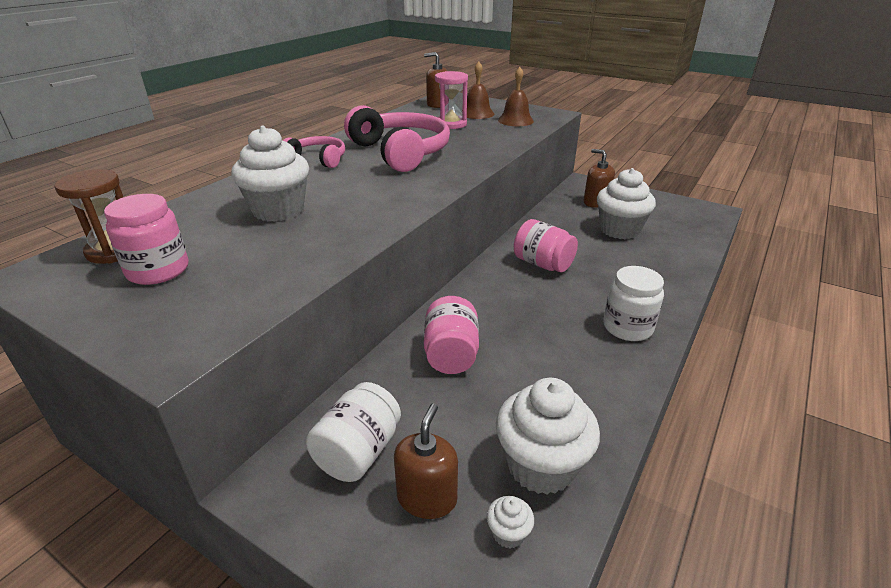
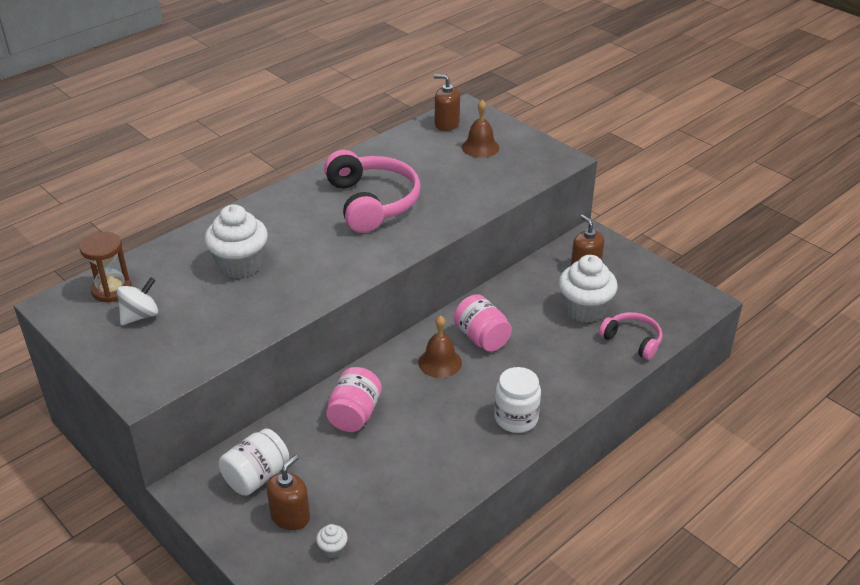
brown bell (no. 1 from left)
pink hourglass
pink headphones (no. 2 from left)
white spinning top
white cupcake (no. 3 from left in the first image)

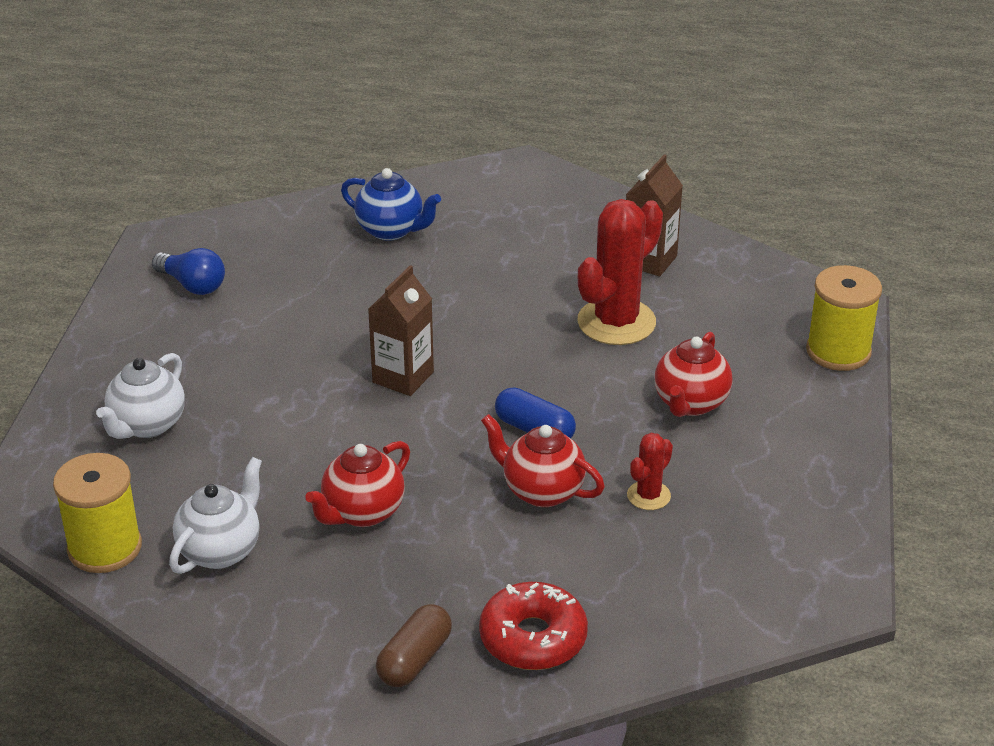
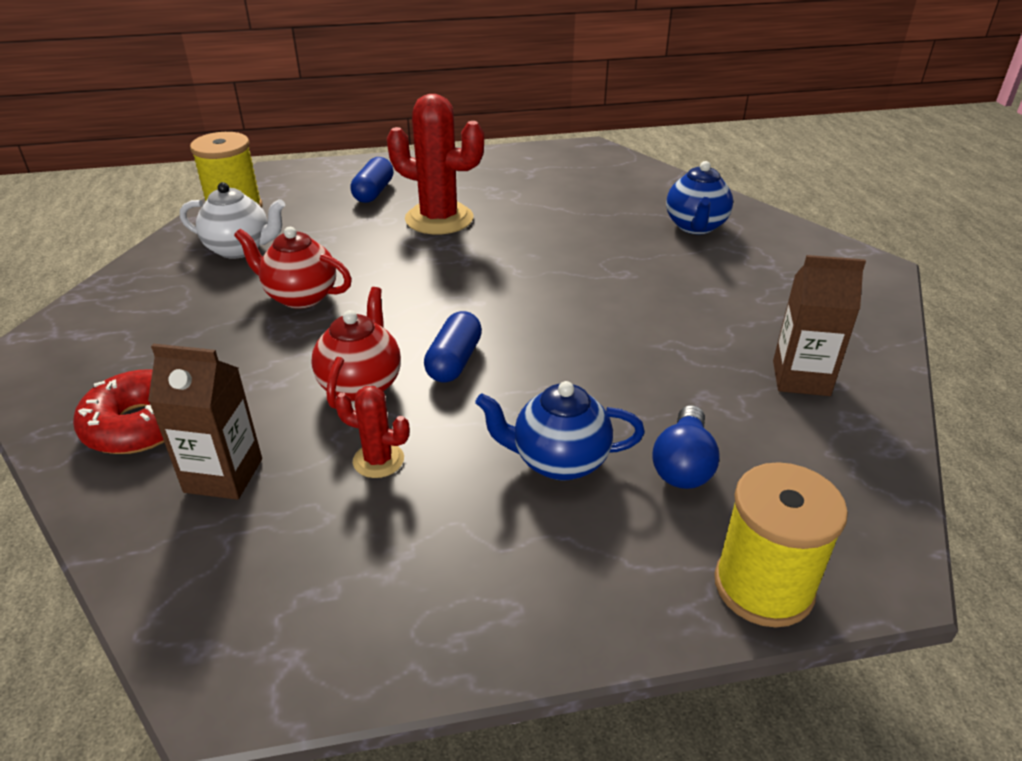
red cactus (no. 2 from left)
blue light bulb
brown carton (no. 1 from left)
blue teapot (no. 1 from left)
blue capsule (no. 1 from left)
brown capsule

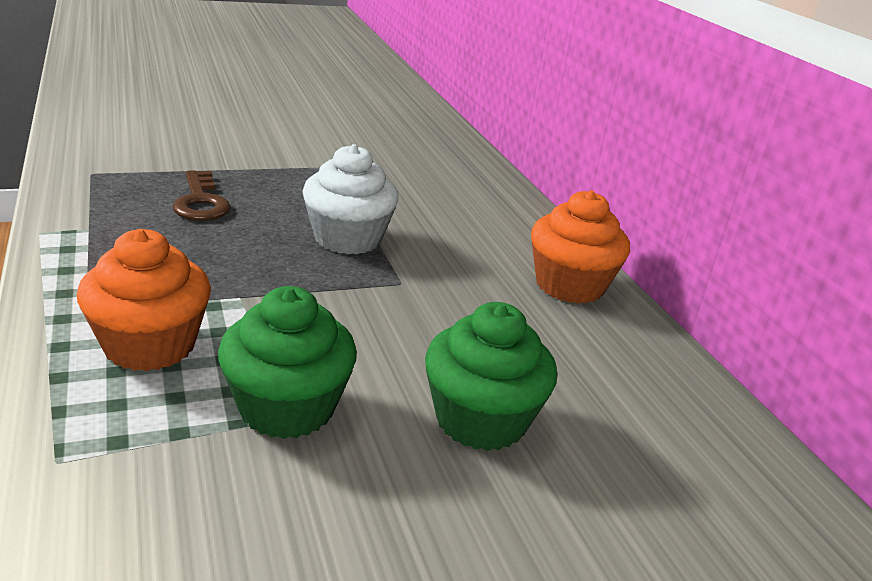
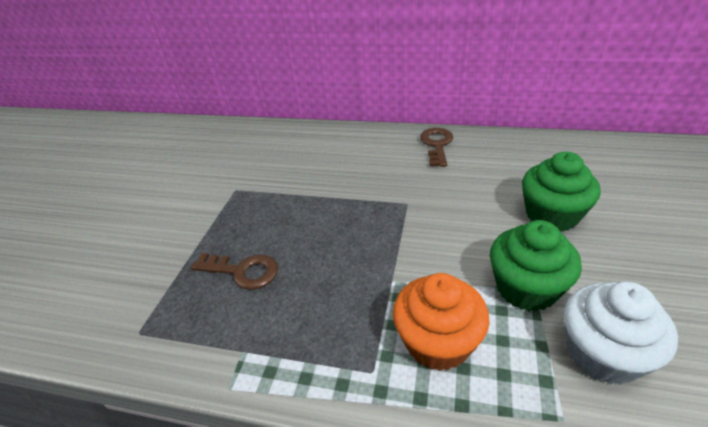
white cupcake
brown key (no. 2 from left)

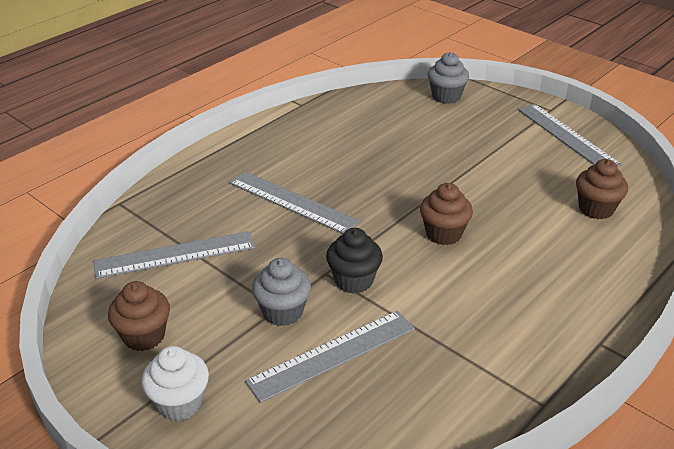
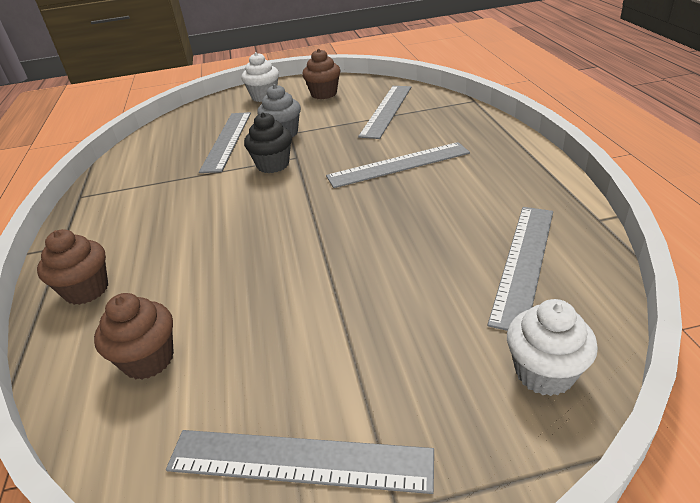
white cupcake (no. 2 from left)
brown cupcake (no. 1 from left)
grey ruler (no. 5 from left)

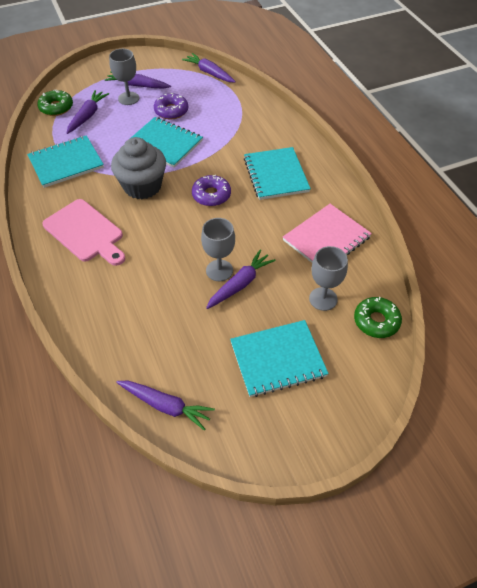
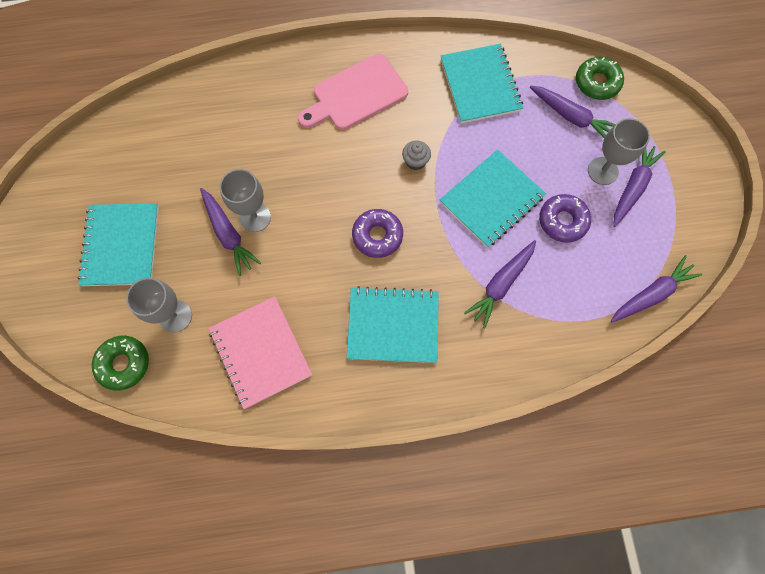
grey cupcake
purple carrot (no. 2 from left)

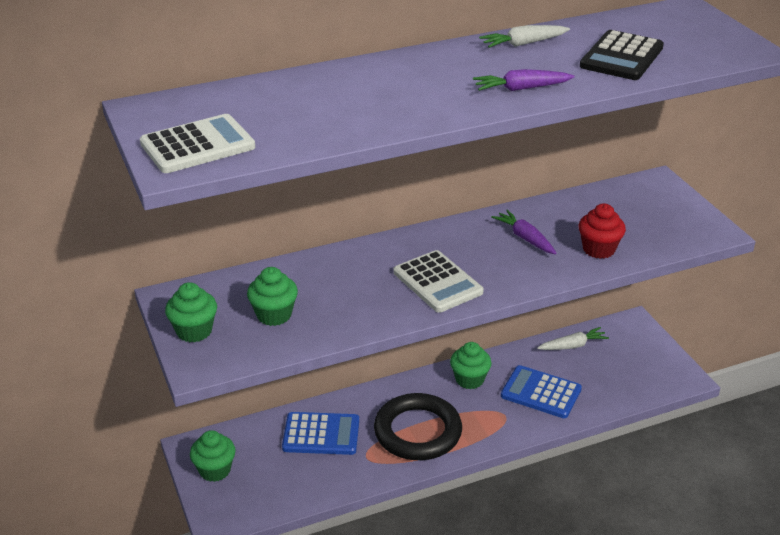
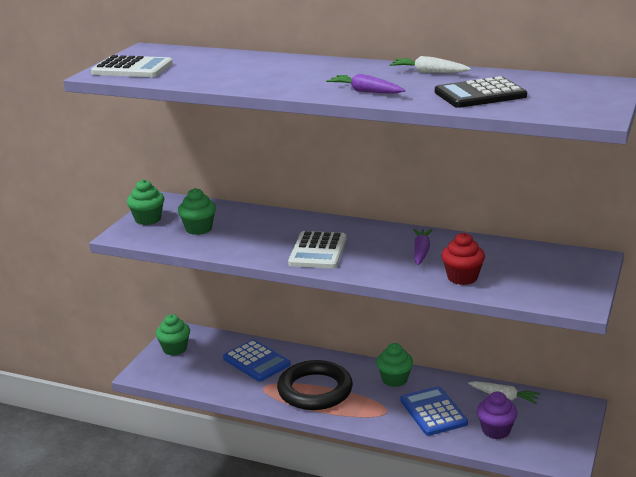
purple cupcake

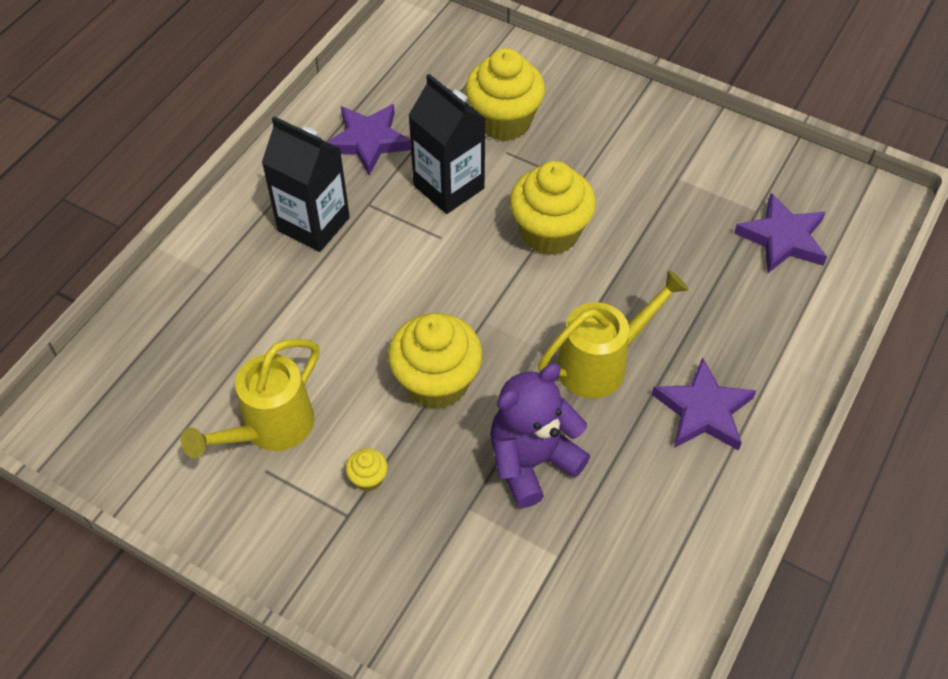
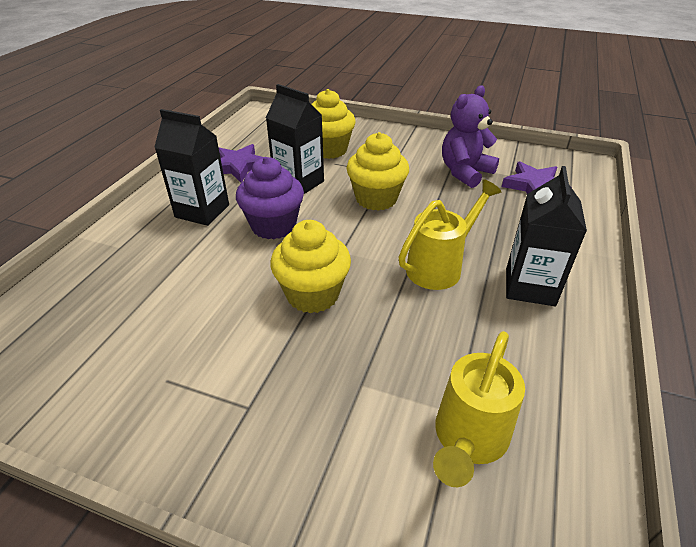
yellow watering can (no. 2 from left)
black carton (no. 3 from left)
purple teddy bear
yellow cupcake (no. 1 from left in the first image)
purple cupcake

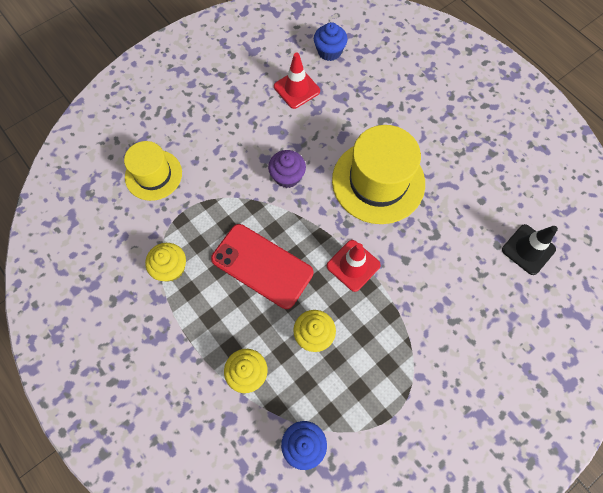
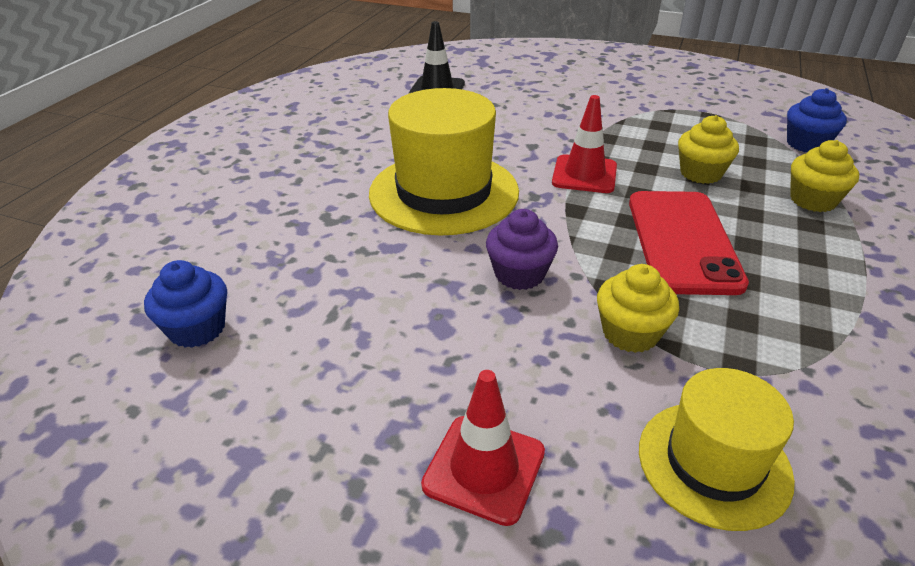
red traffic cone (no. 1 from left)
yellow cupcake (no. 1 from left)

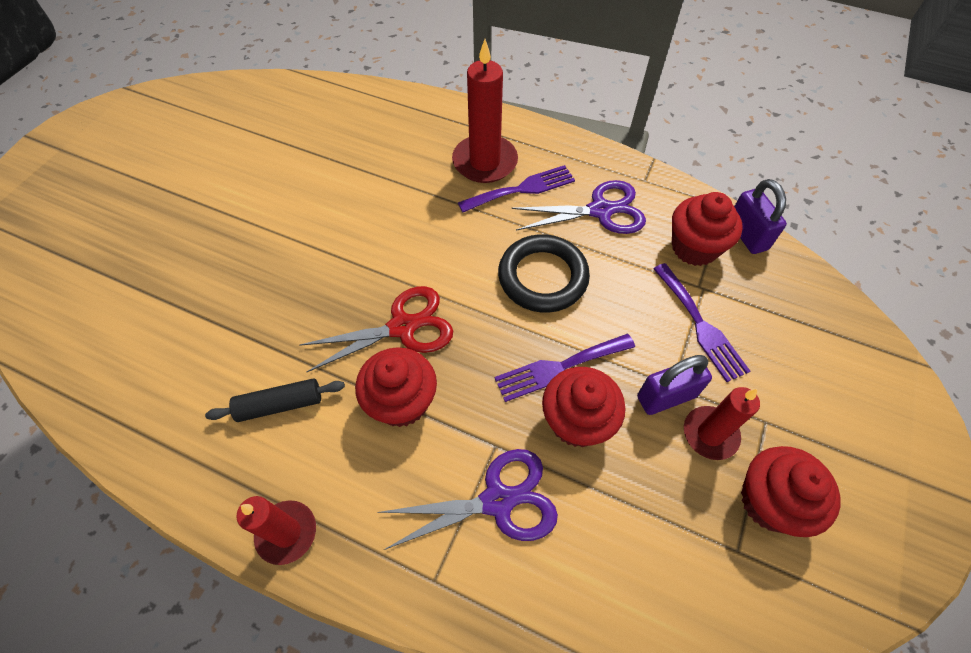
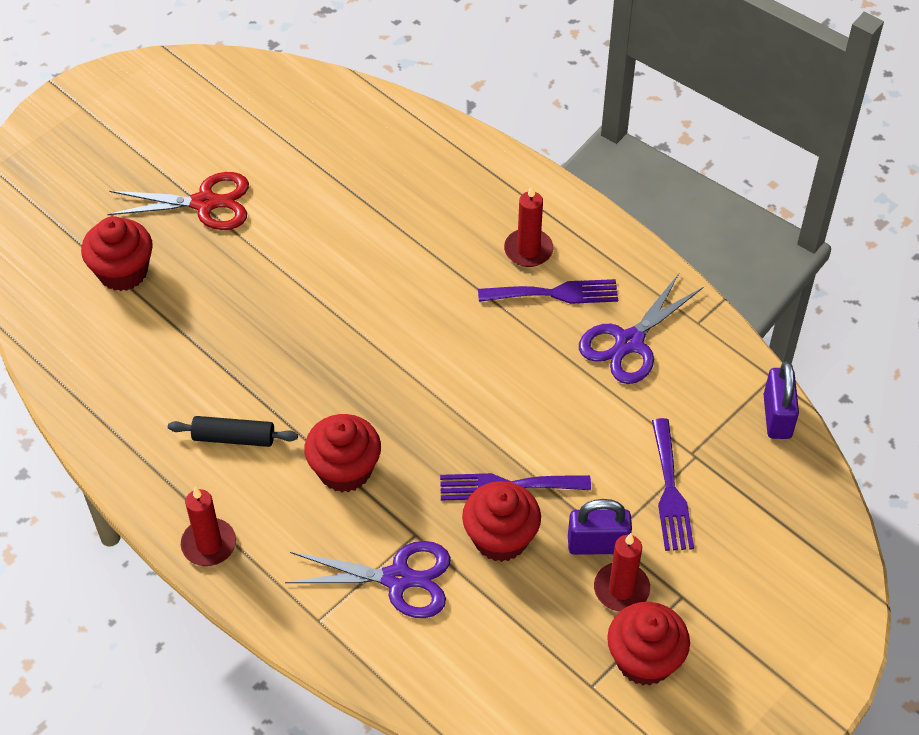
red candle (no. 2 from left)
purple scissors (no. 2 from left)
red cupcake (no. 1 from left)
black ring
red scissors

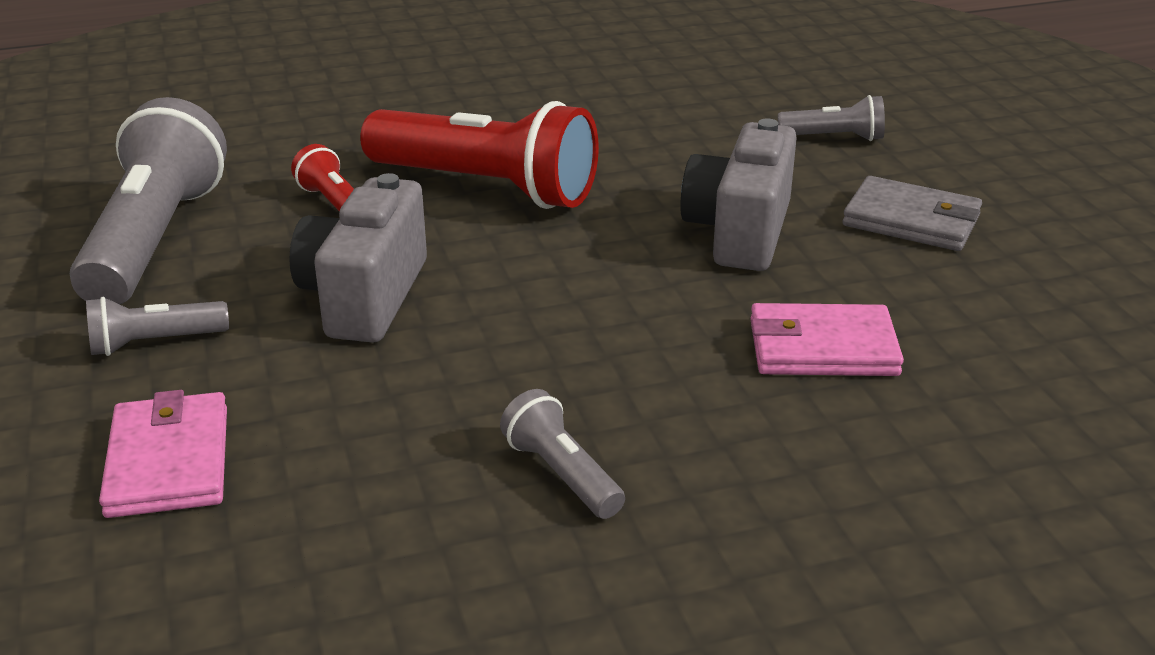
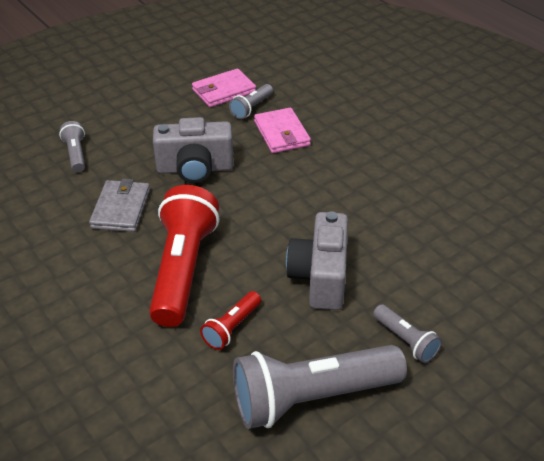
grey camera (no. 2 from left)
grey wallet
grey flashlight (no. 2 from left)
pink wallet (no. 1 from left)

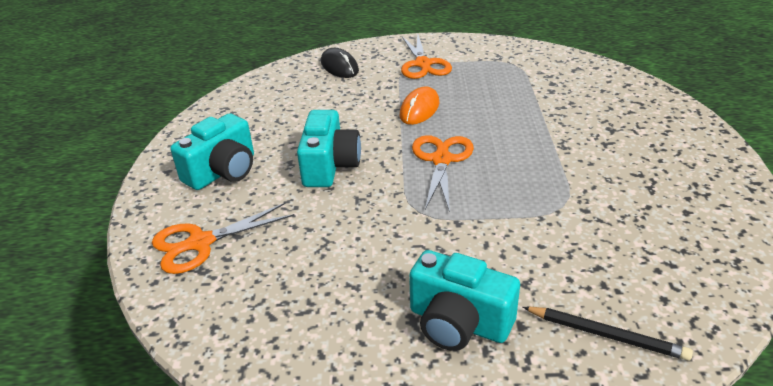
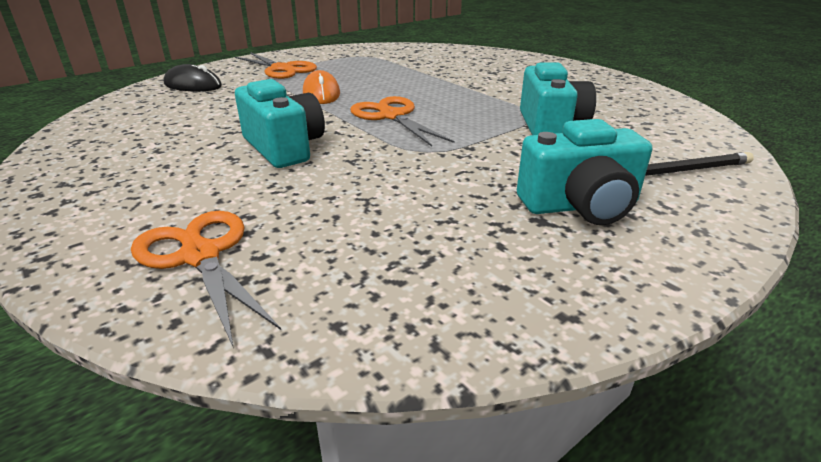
turquoise camera (no. 2 from left)
orange scissors (no. 1 from left)

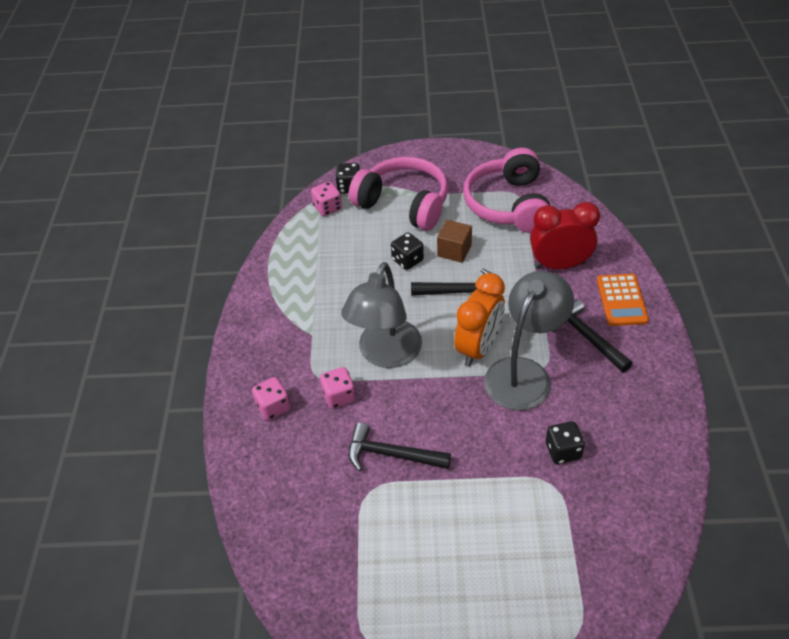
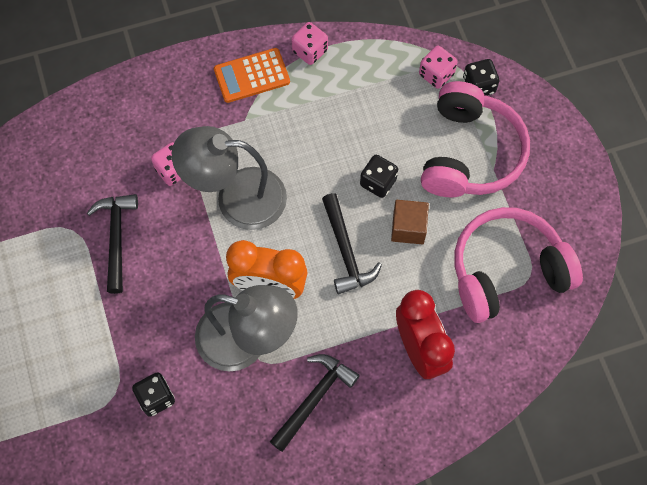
orange calculator
pink dice (no. 2 from left)

